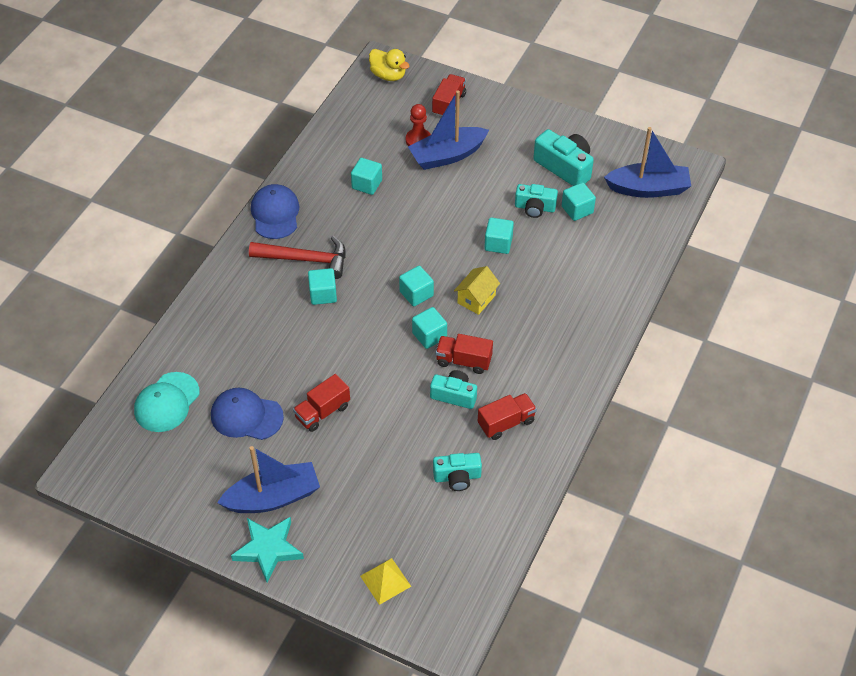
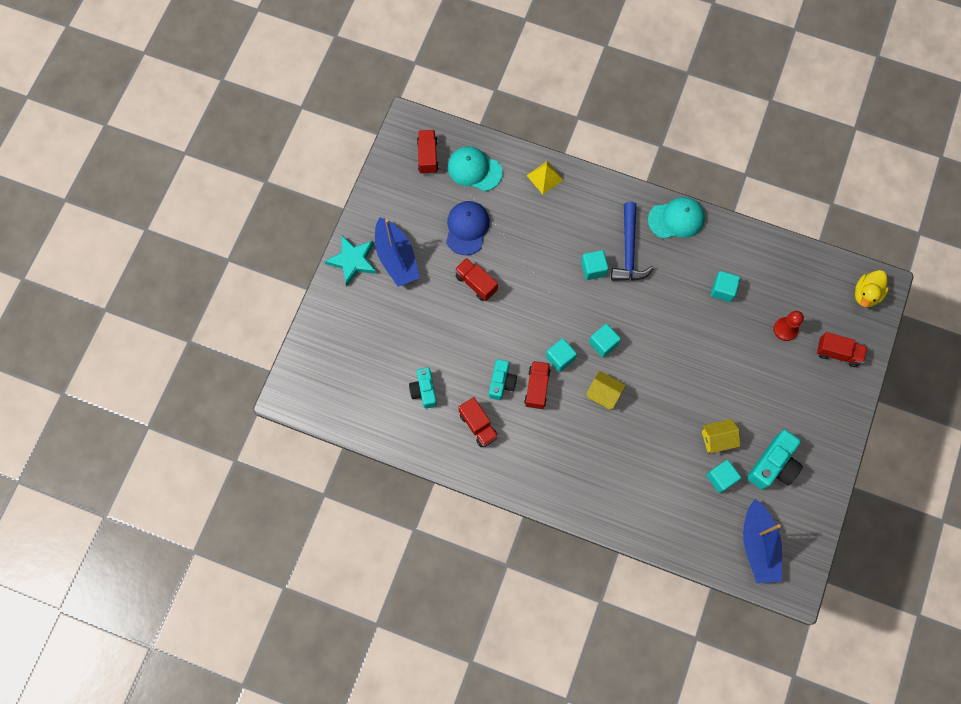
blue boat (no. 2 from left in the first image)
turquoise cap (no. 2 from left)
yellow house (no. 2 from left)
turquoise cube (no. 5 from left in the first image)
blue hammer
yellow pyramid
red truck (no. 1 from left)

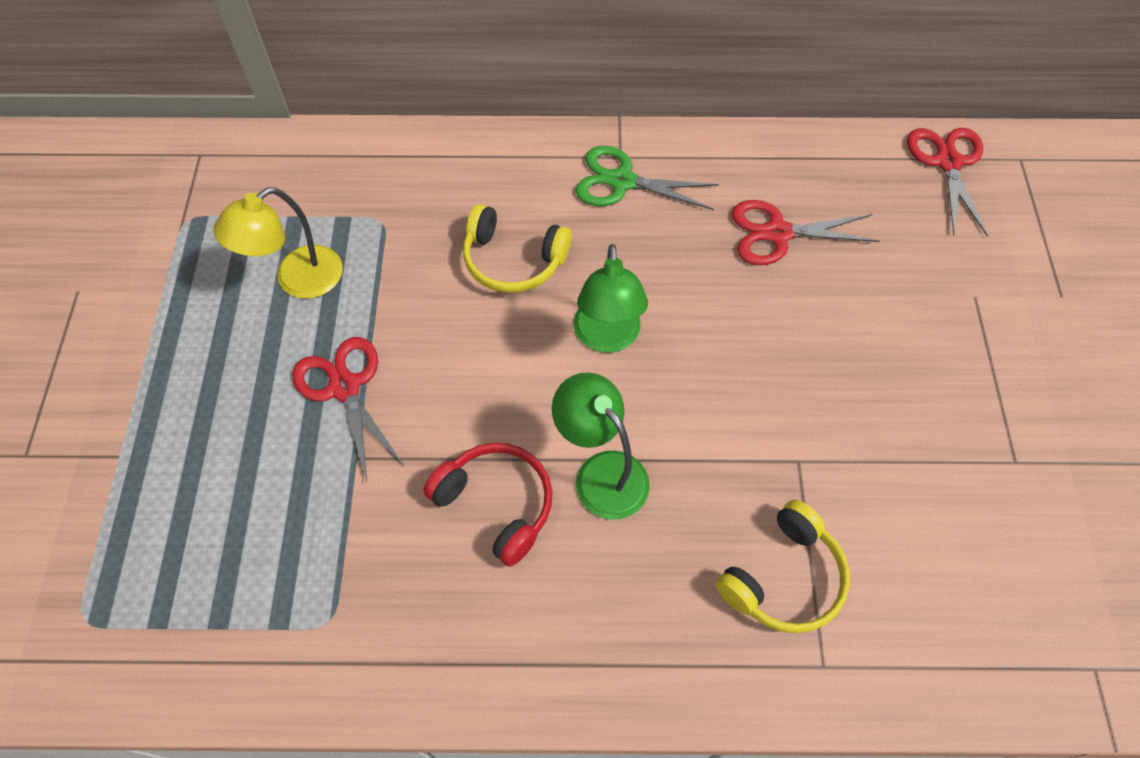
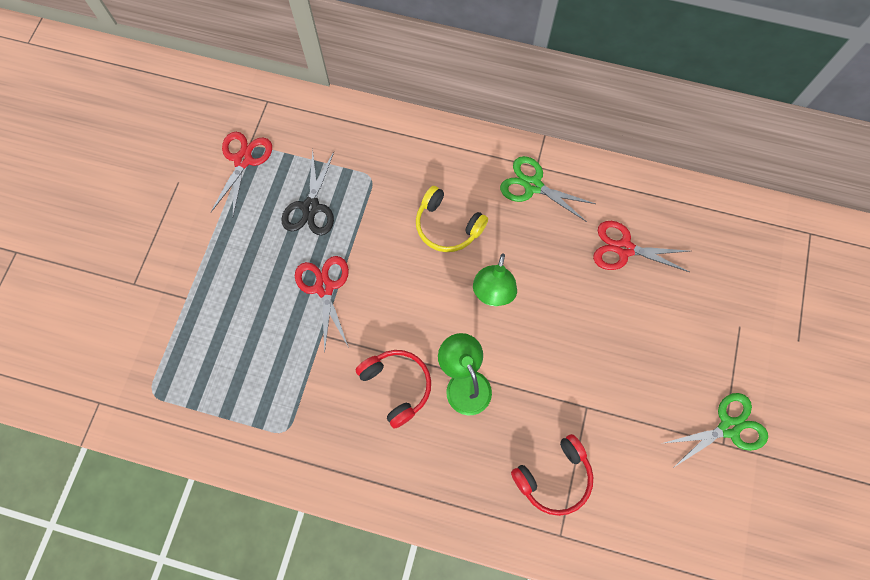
red scissors (no. 1 from left)
black scissors
red headphones (no. 2 from left)
green scissors (no. 2 from left)

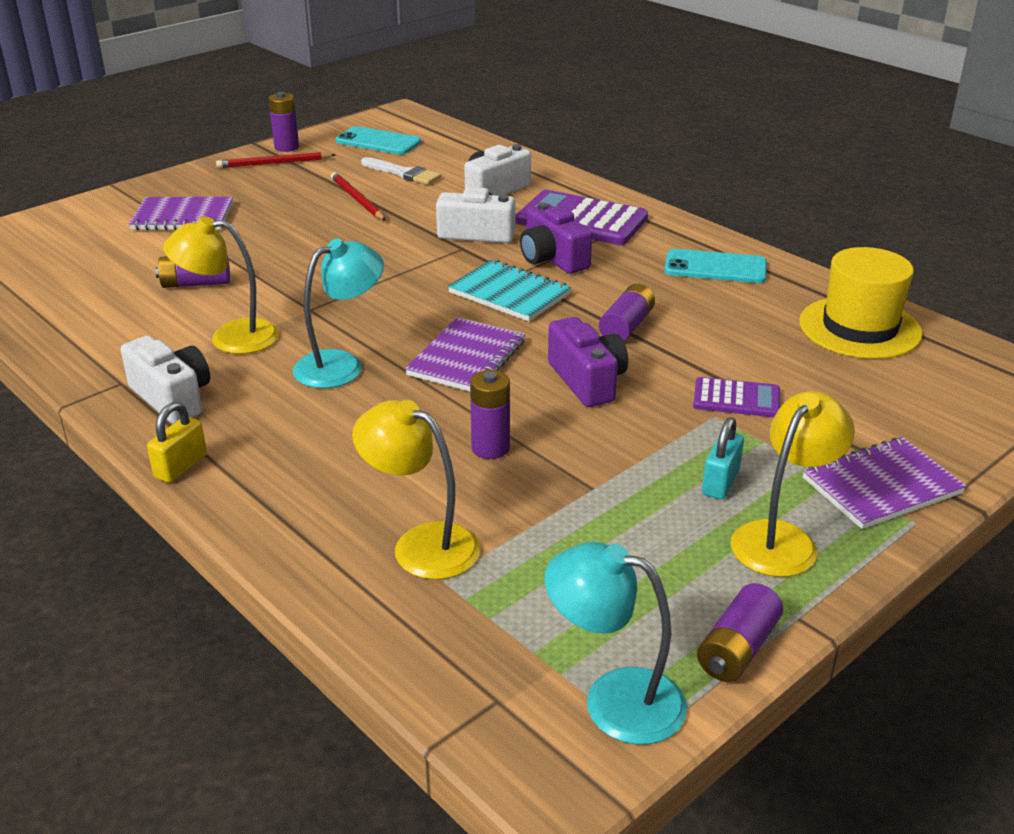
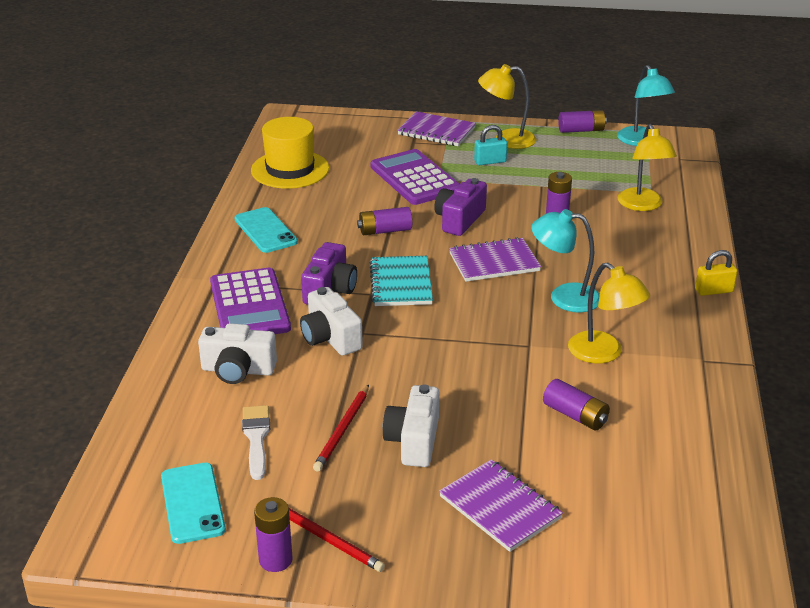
white camera (no. 3 from left)
purple calculator (no. 2 from left)

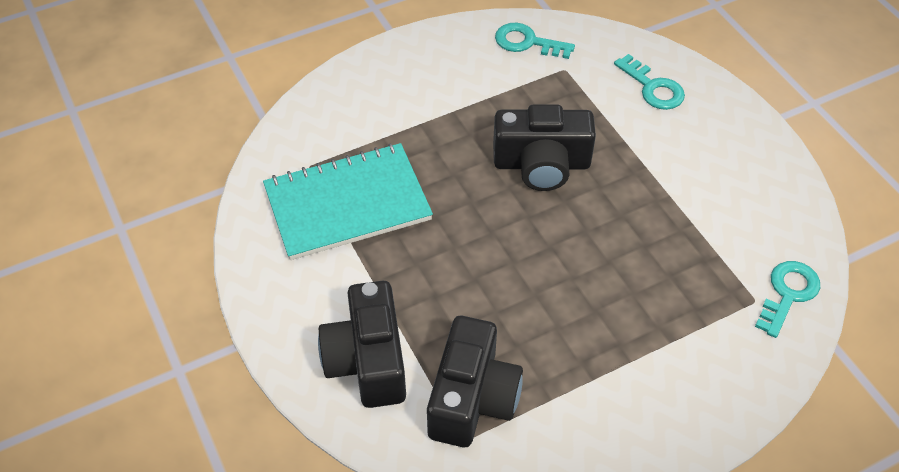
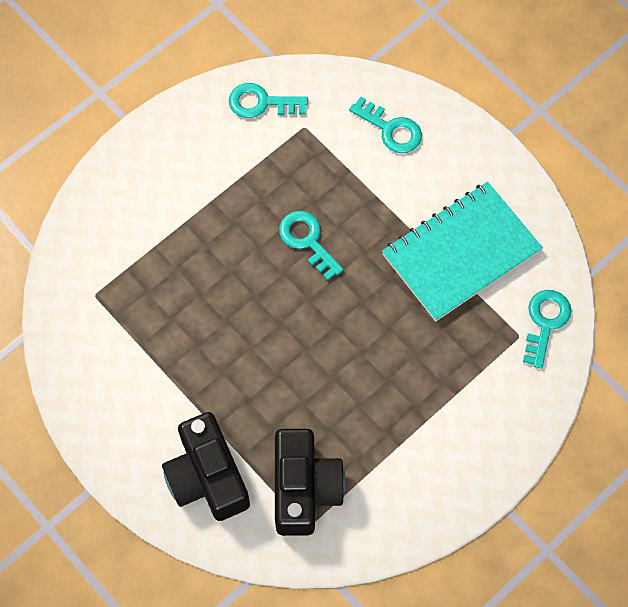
turquoise key (no. 2 from left)
turquoise notebook

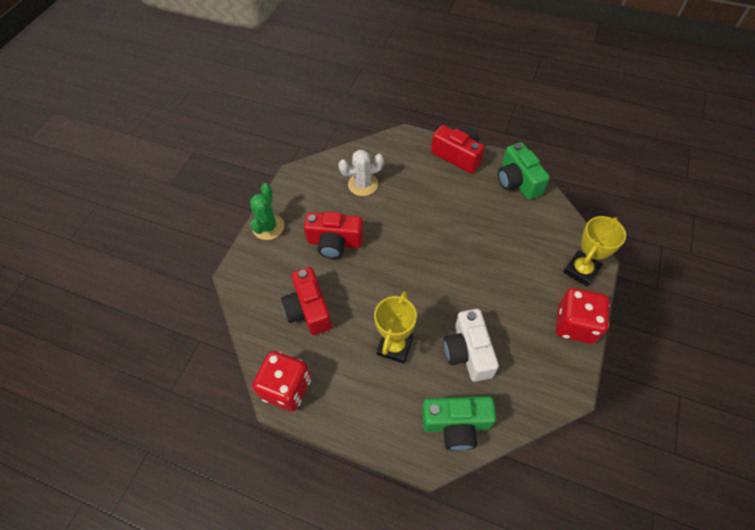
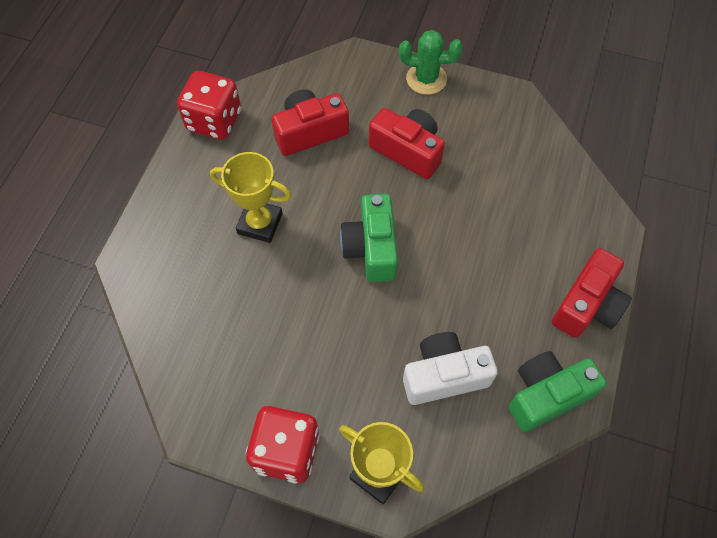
white cactus
red camera (no. 2 from left)
white camera
green camera (no. 1 from left)

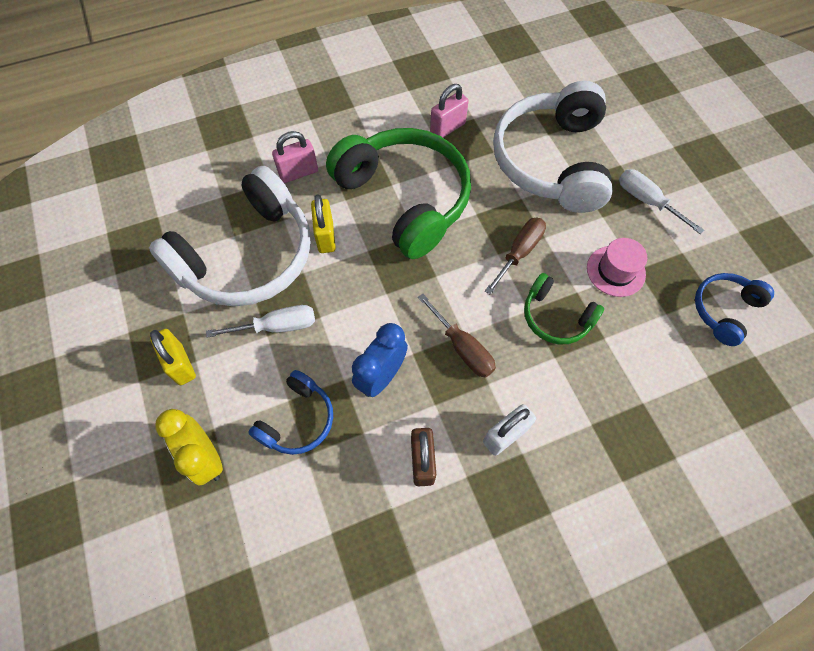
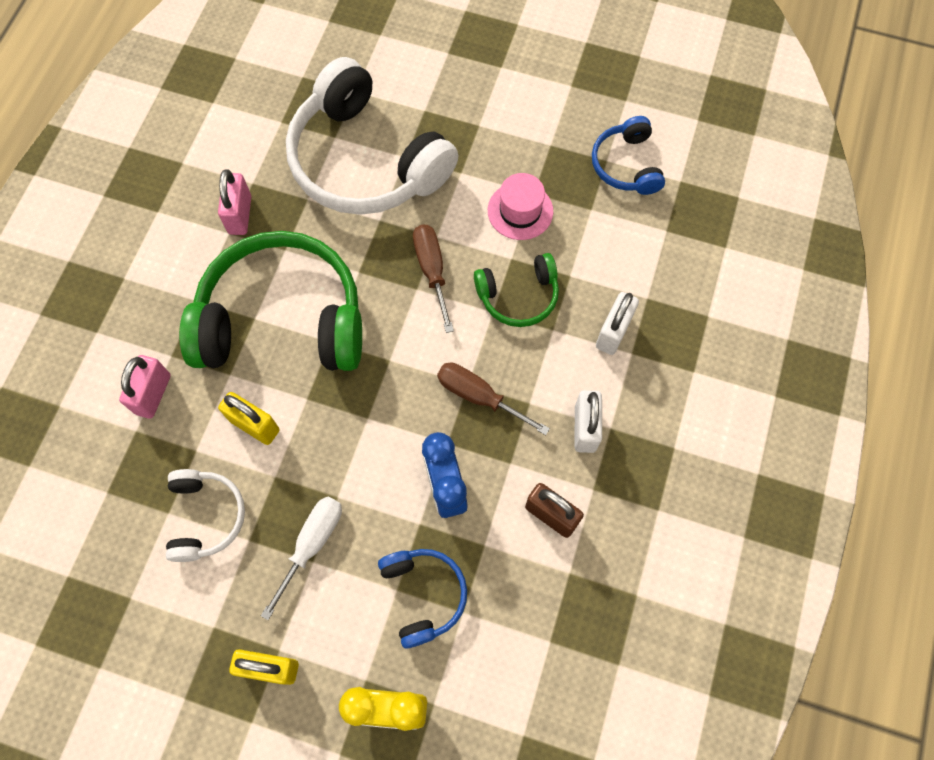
white headphones (no. 1 from left)
white screwdriver (no. 2 from left in the first image)
brown screwdriver (no. 2 from left)
white padlock (no. 2 from left)

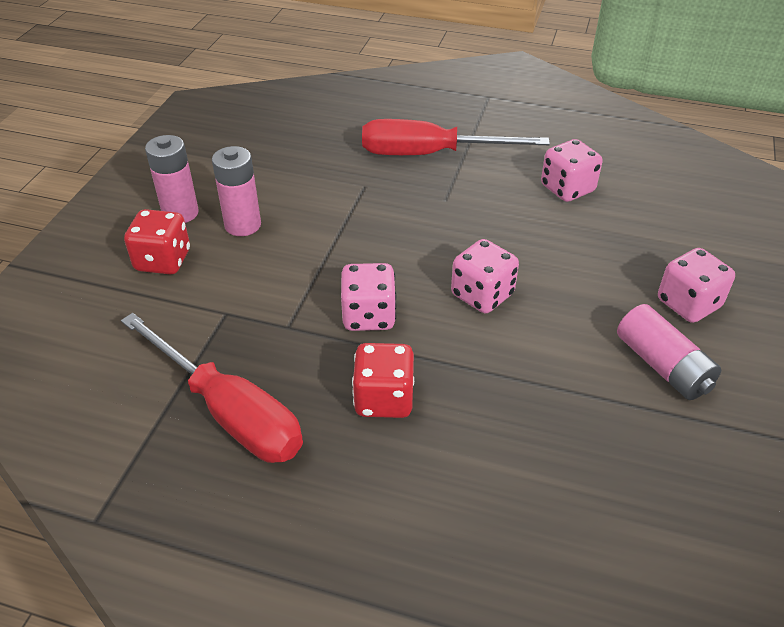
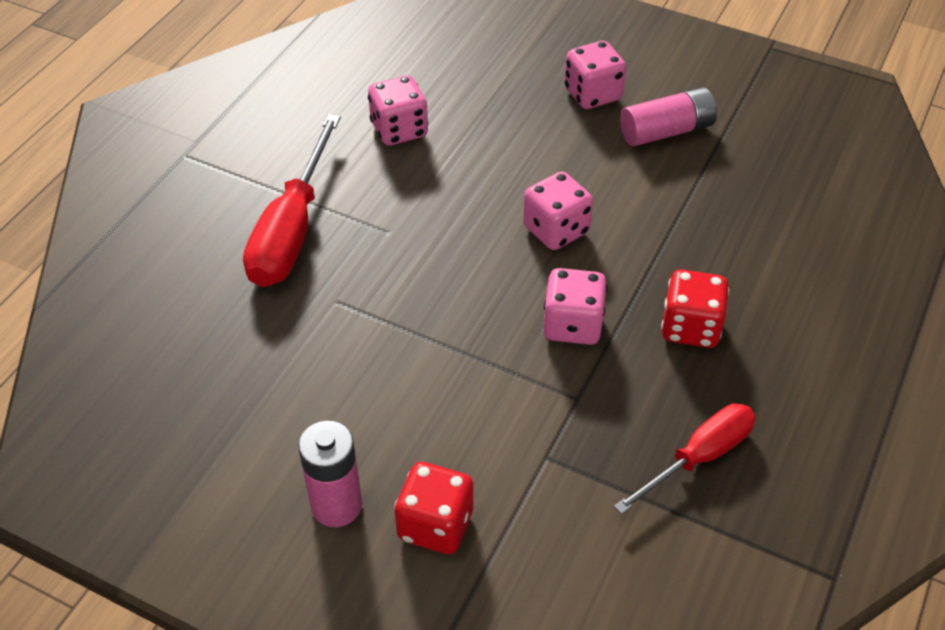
pink battery (no. 2 from left in the first image)
red screwdriver (no. 2 from left)

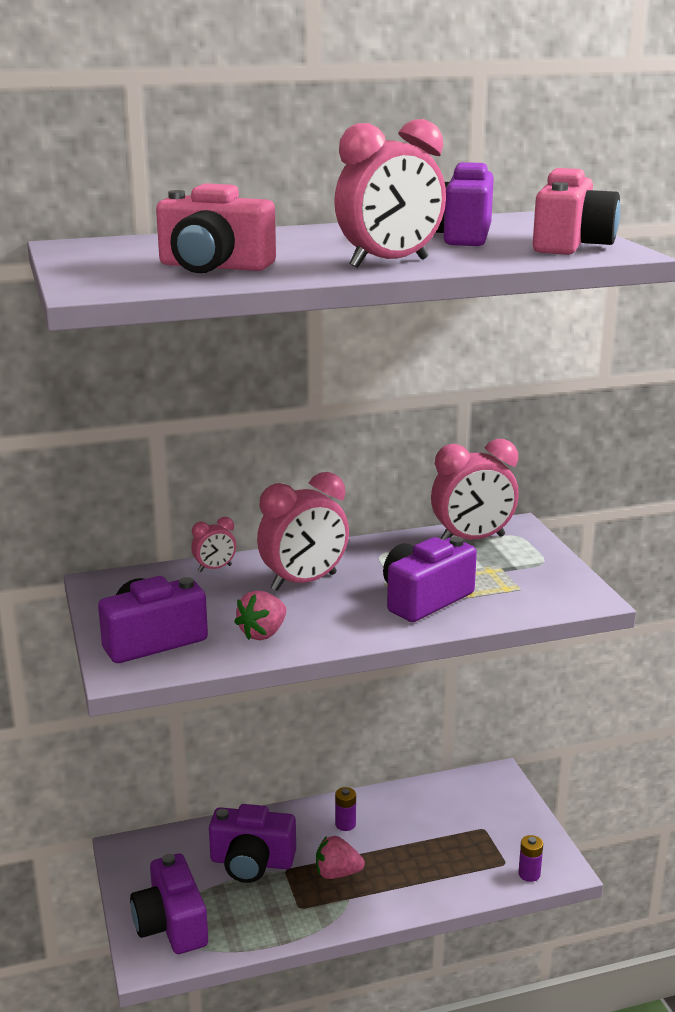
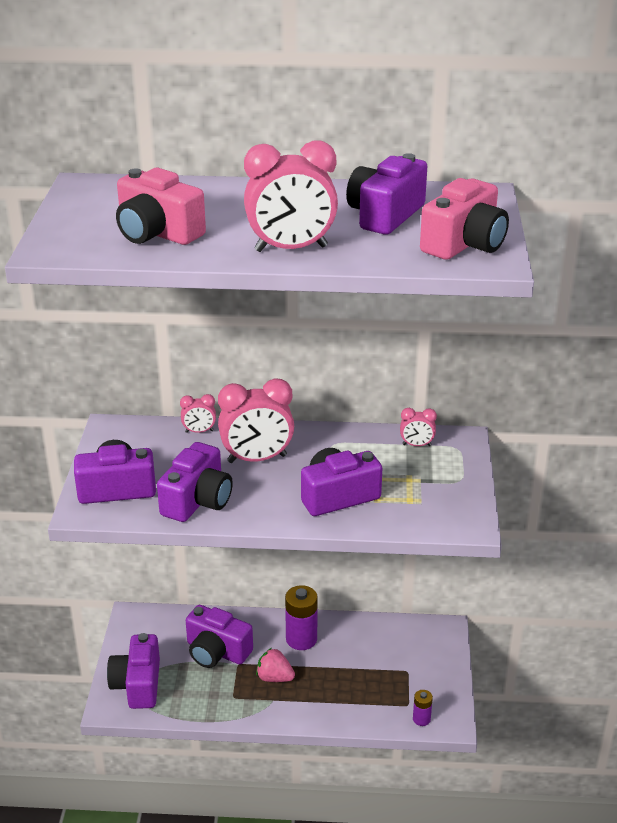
pink clock (no. 4 from left)
purple camera (no. 3 from left)
purple battery (no. 1 from left)

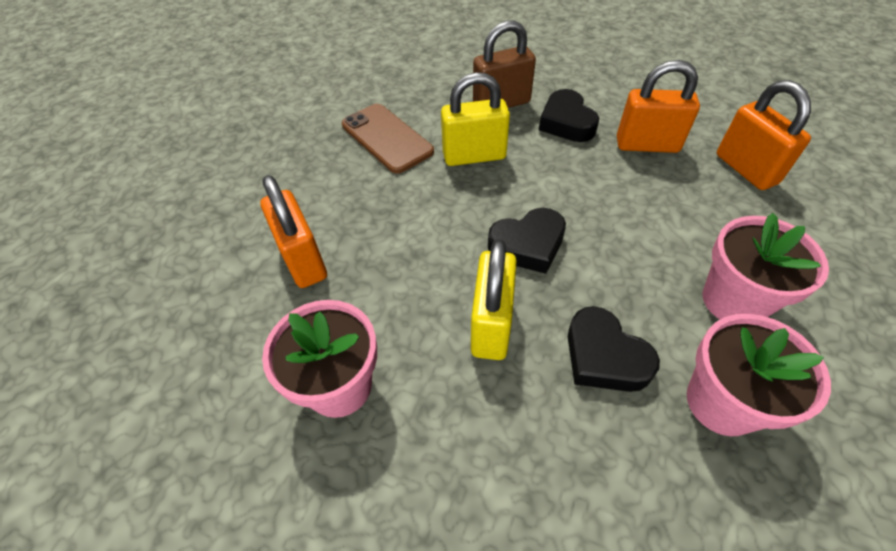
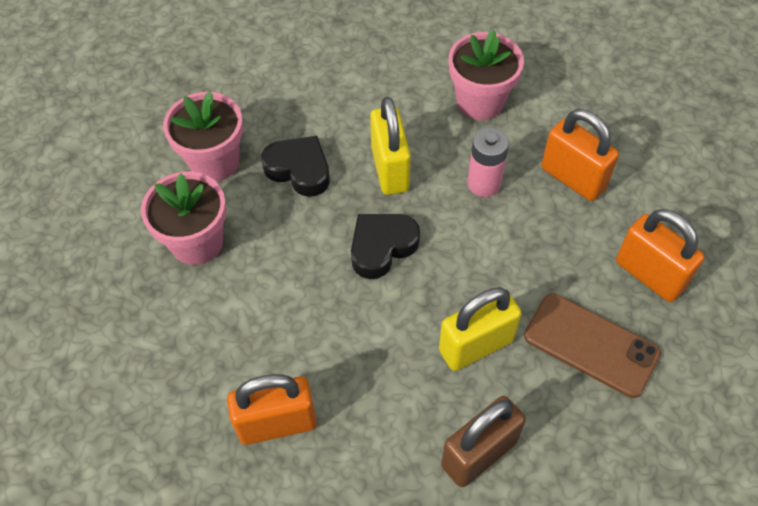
orange padlock (no. 3 from left)
black heart (no. 2 from left in the first image)
pink battery

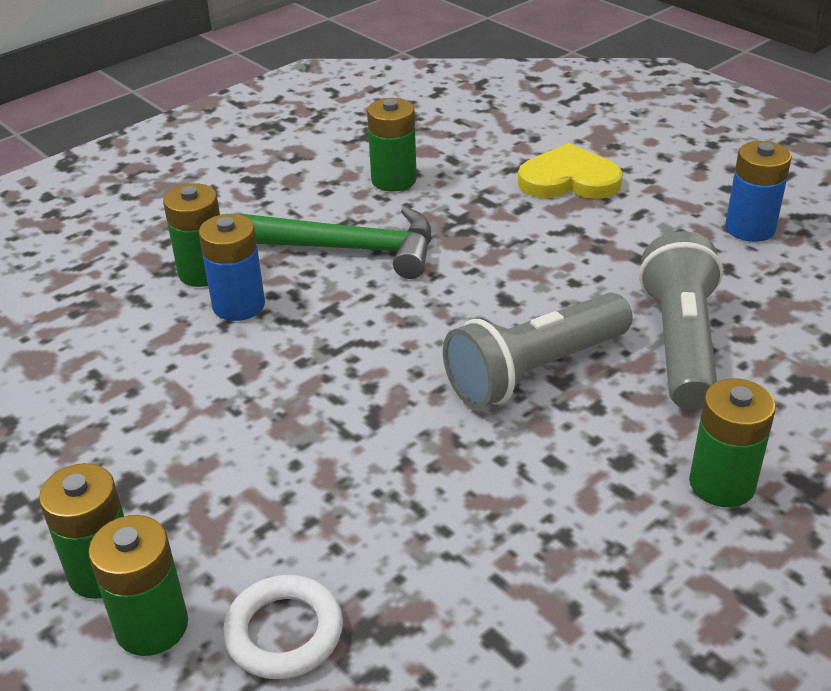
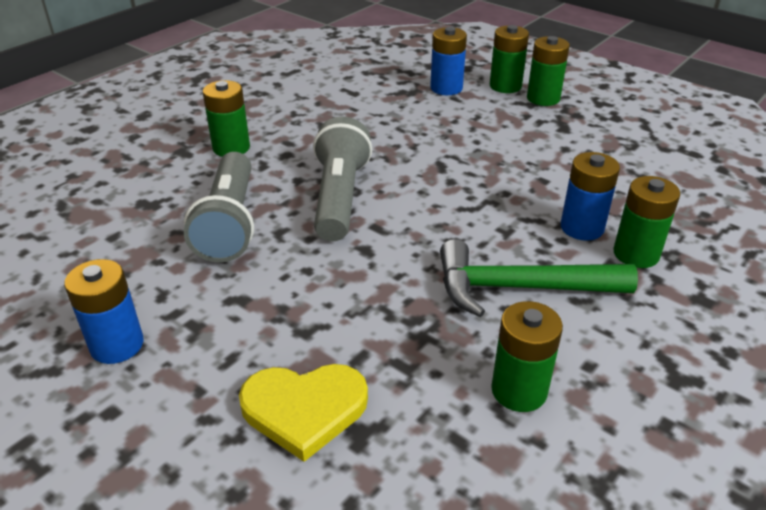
grey flashlight (no. 2 from left)
blue battery (no. 2 from left)

